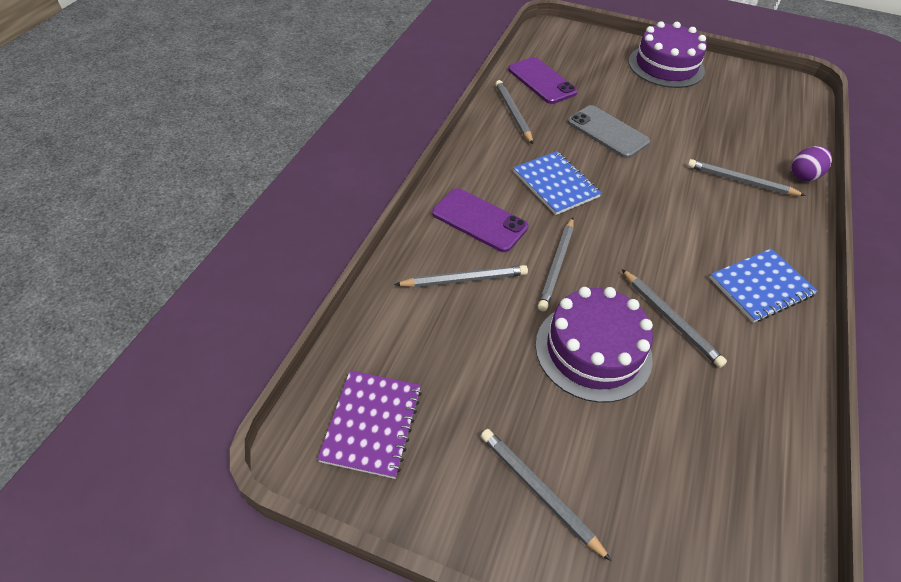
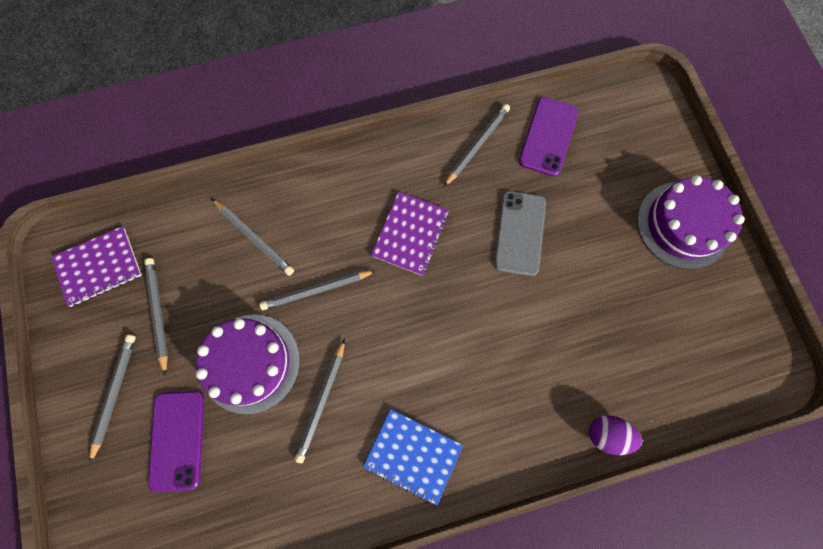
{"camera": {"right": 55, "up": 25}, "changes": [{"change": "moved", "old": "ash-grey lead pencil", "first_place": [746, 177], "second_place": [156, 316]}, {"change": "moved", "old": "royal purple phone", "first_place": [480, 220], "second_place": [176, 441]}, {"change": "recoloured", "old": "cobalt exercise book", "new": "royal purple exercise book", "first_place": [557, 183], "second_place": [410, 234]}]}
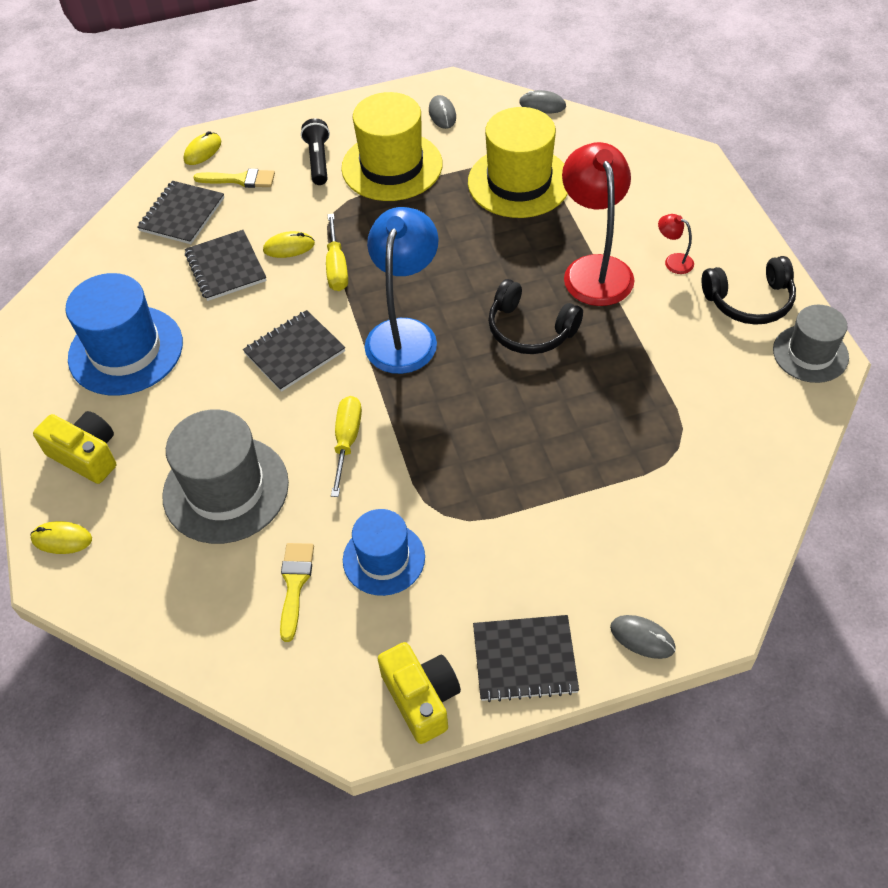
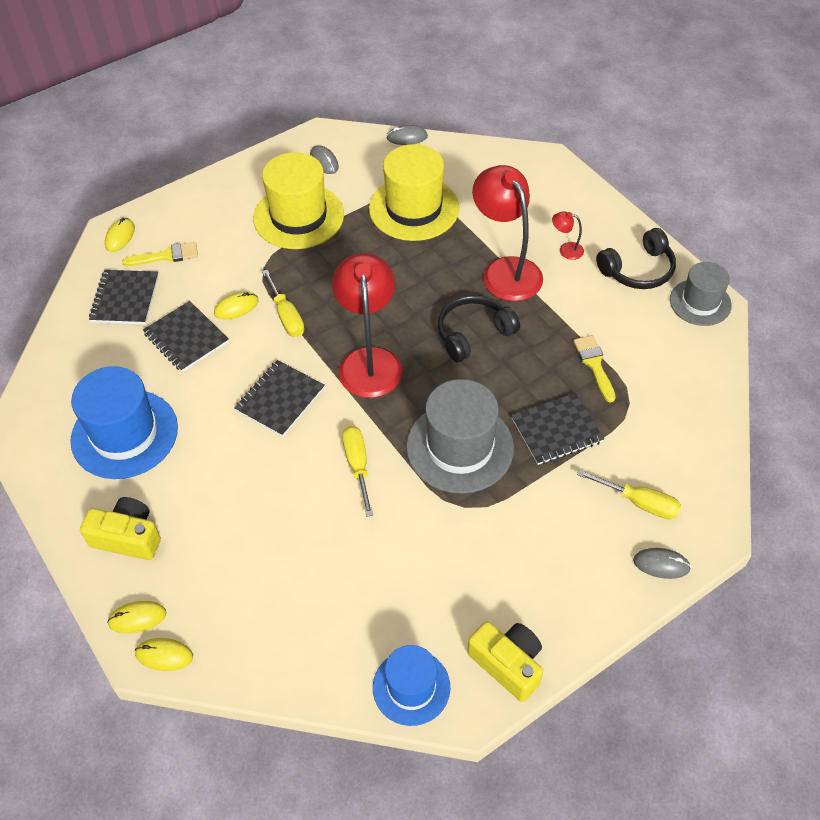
{"camera": {"right": -20, "up": 0}, "changes": [{"change": "added", "new": "bright yellow PC mouse", "second_place": [164, 654]}, {"change": "recoloured", "old": "cobalt desk lamp", "new": "scarlet desk lamp", "first_place": [402, 290], "second_place": [367, 325]}, {"change": "moved", "old": "cobalt hat", "first_place": [384, 552], "second_place": [411, 685]}, {"change": "moved", "old": "ash-grey hat", "first_place": [225, 476], "second_place": [460, 436]}, {"change": "turned", "old": "ebony headphones", "first_place": [535, 316], "second_place": [479, 328], "degrees": 135}, {"change": "moved", "old": "ebony exercise book", "first_place": [526, 658], "second_place": [557, 429]}, {"change": "moved", "old": "bright yellow brush", "first_place": [297, 592], "second_place": [594, 368]}, {"change": "added", "new": "bright yellow flat screwdriver", "second_place": [629, 494]}, {"change": "removed", "old": "ebony pocket torch", "first_place": [315, 151]}]}
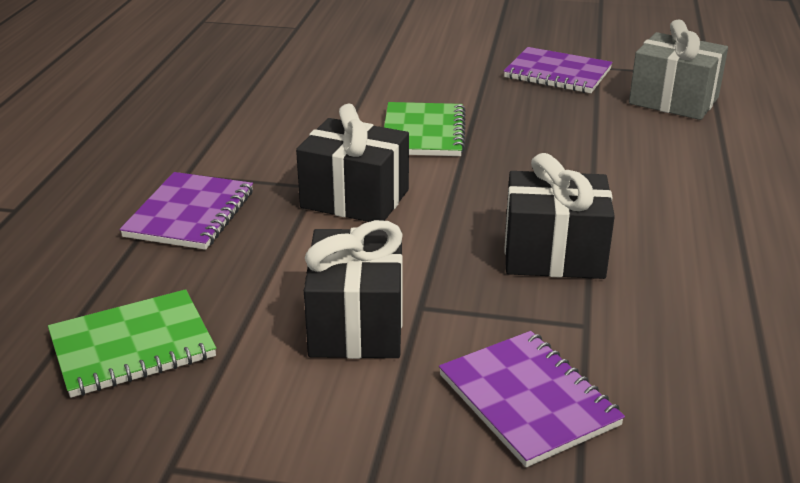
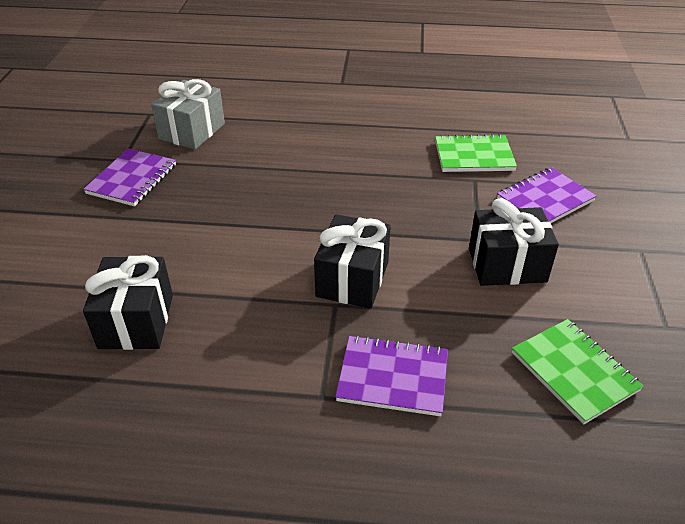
{"camera": {"right": -95, "up": 10}, "changes": [{"change": "moved", "old": "ebony present", "first_place": [560, 216], "second_place": [128, 302]}, {"change": "moved", "old": "emerald exercise book", "first_place": [425, 129], "second_place": [476, 153]}]}
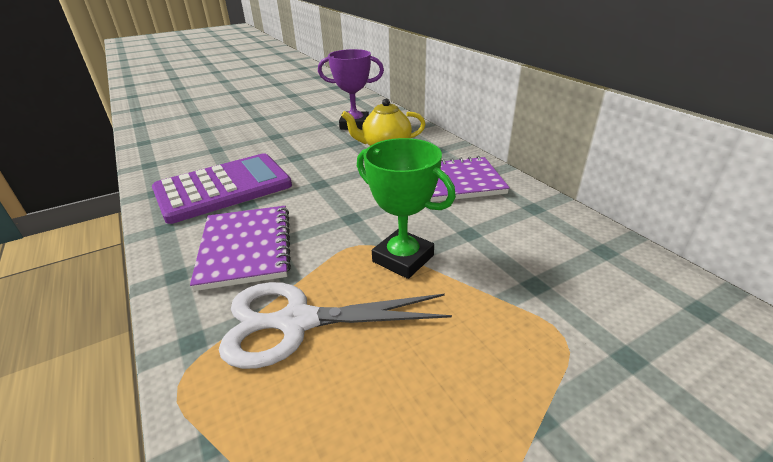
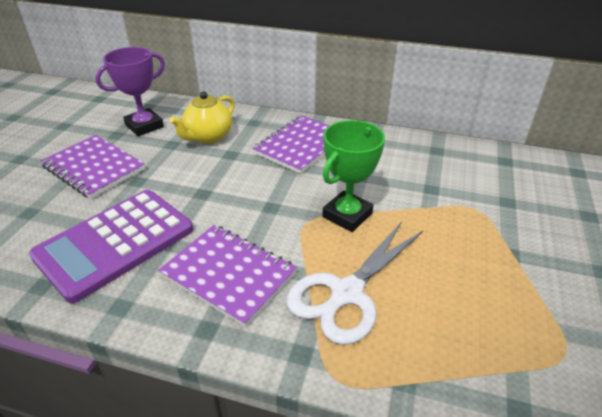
{"camera": {"right": -45, "up": 5}, "changes": [{"change": "turned", "old": "royal purple pocket calculator", "first_place": [222, 188], "second_place": [111, 246], "degrees": -150}, {"change": "added", "new": "royal purple exercise book", "second_place": [92, 167]}, {"change": "turned", "old": "emerald prize cup", "first_place": [406, 208], "second_place": [353, 176], "degrees": -45}]}
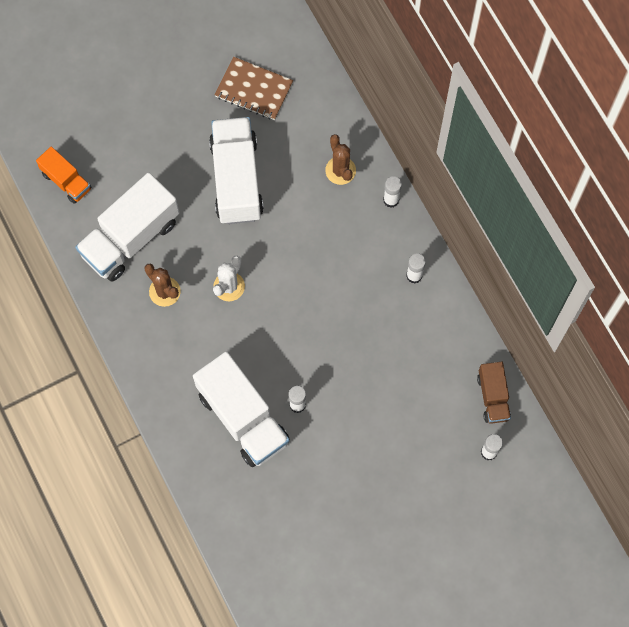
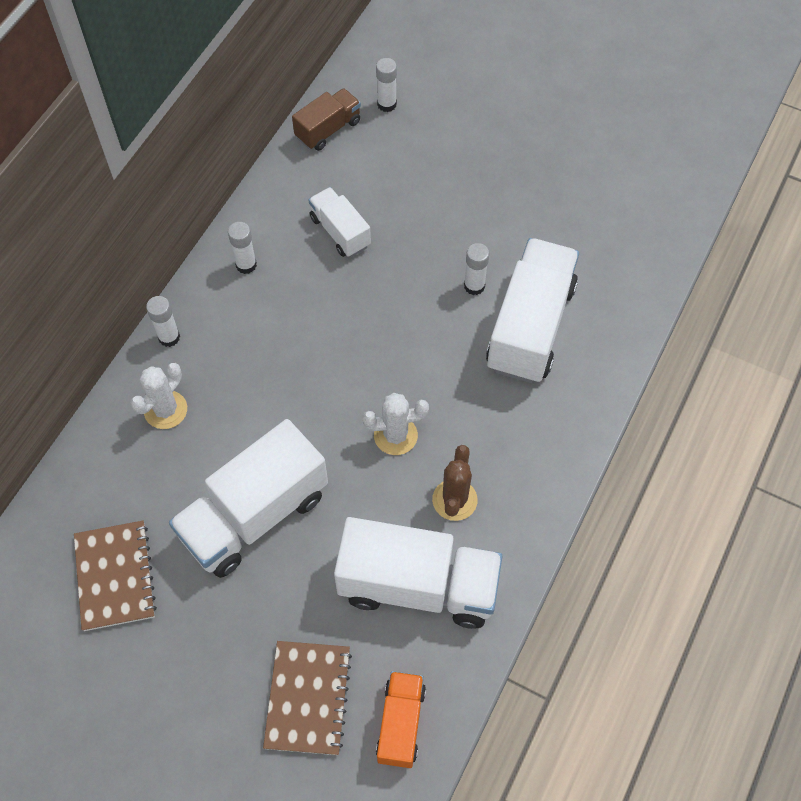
{"camera": {"right": -125, "up": -10}, "changes": [{"change": "recoloured", "old": "brown cactus", "new": "white cactus", "first_place": [340, 159], "second_place": [158, 396]}, {"change": "added", "new": "brown exercise book", "second_place": [307, 698]}, {"change": "added", "new": "white toy truck", "second_place": [339, 222]}]}
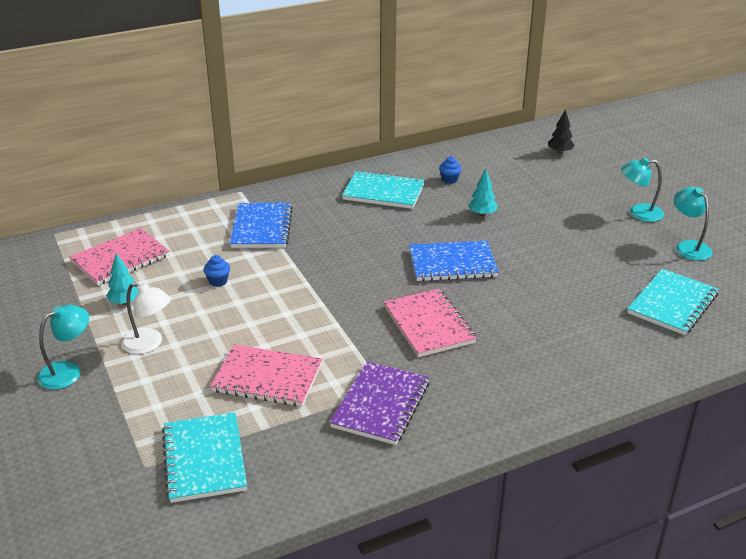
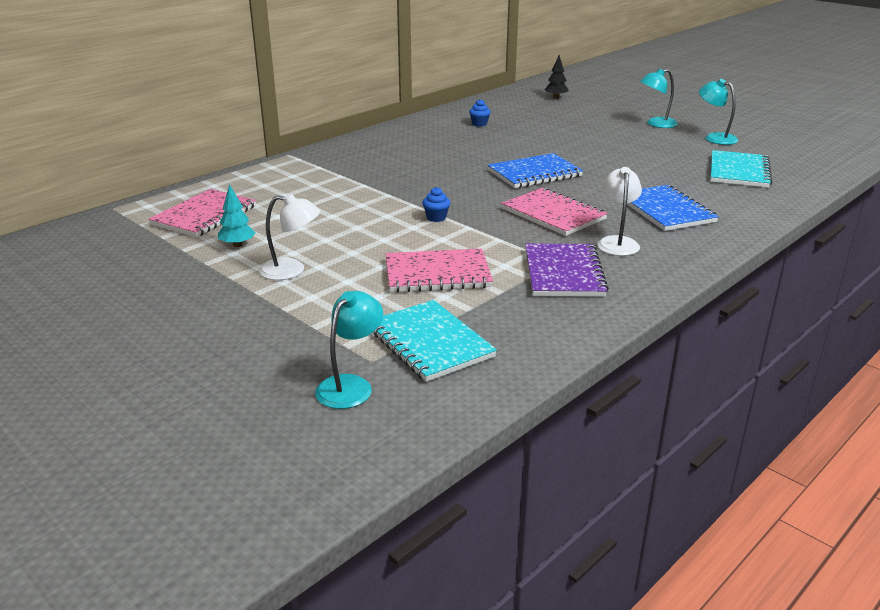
{"camera": {"right": -20, "up": -5}, "changes": [{"change": "moved", "old": "aqua desk lamp", "first_place": [63, 347], "second_place": [349, 350]}, {"change": "moved", "old": "cobalt fairy cake", "first_place": [217, 271], "second_place": [436, 204]}, {"change": "added", "new": "white desk lamp", "second_place": [619, 211]}, {"change": "moved", "old": "cobalt exercise book", "first_place": [261, 225], "second_place": [673, 208]}, {"change": "removed", "old": "aqua exercise book", "first_place": [383, 189]}, {"change": "removed", "old": "aqua fir tree", "first_place": [482, 192]}]}
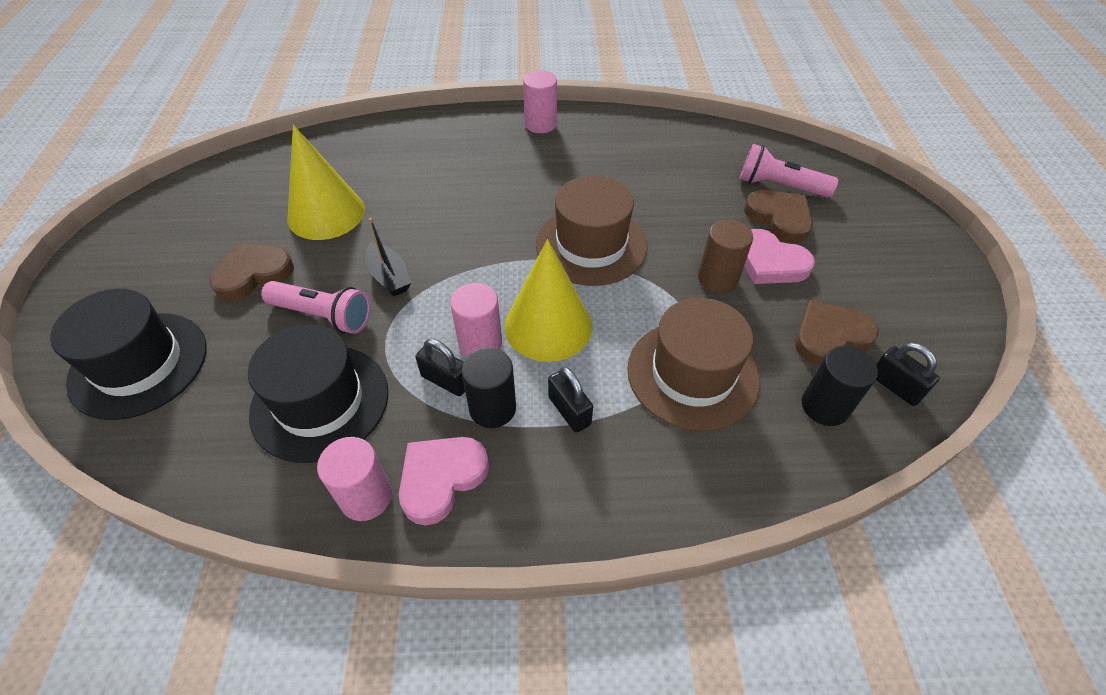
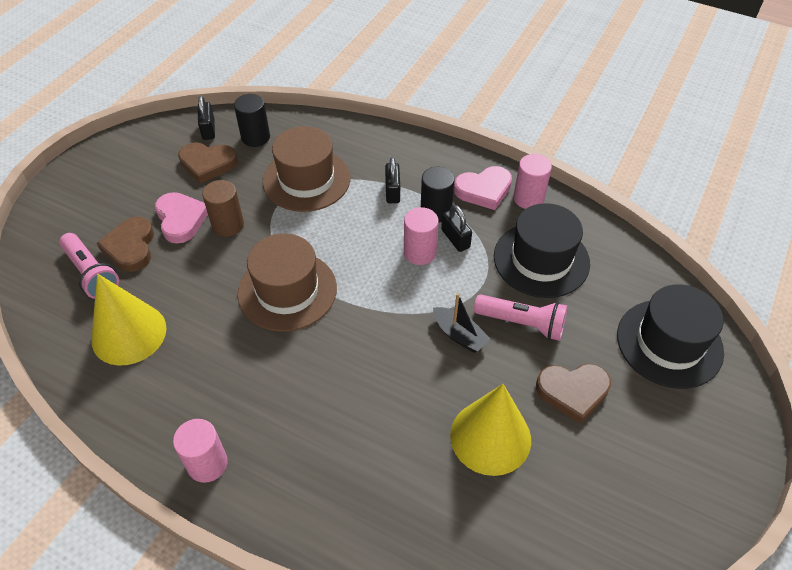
{"camera": {"right": -150, "up": 0}, "changes": [{"change": "moved", "old": "bright yellow cone", "first_place": [548, 300], "second_place": [129, 320]}, {"change": "turned", "old": "ebony boat", "first_place": [388, 257], "second_place": [462, 323], "degrees": 135}, {"change": "turned", "old": "rosy pocket torch", "first_place": [316, 307], "second_place": [521, 317], "degrees": 150}]}
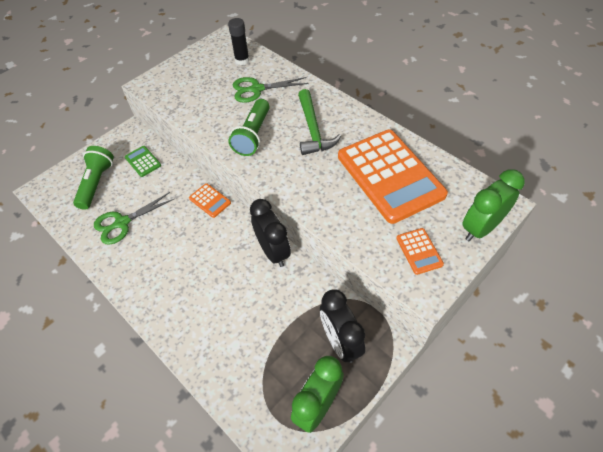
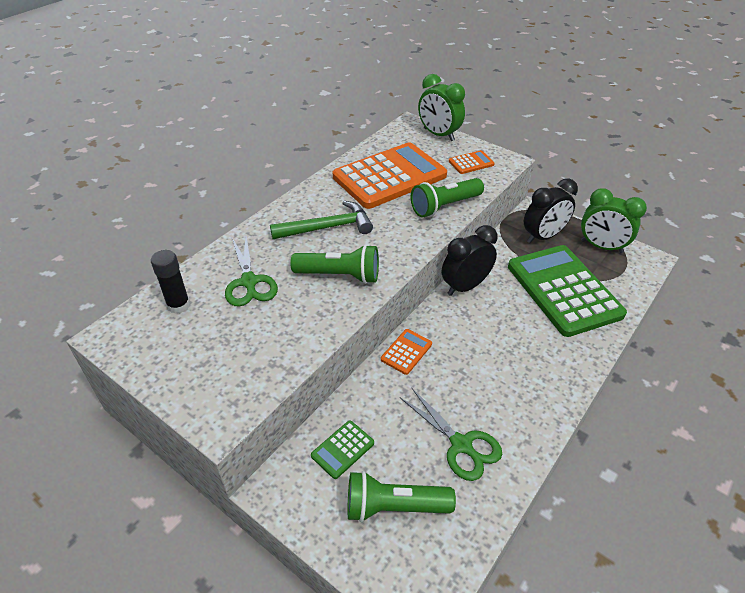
{"camera": {"right": -100, "up": -10}, "changes": [{"change": "added", "new": "emerald pocket torch", "second_place": [447, 197]}, {"change": "added", "new": "emerald pocket calculator", "second_place": [567, 291]}]}
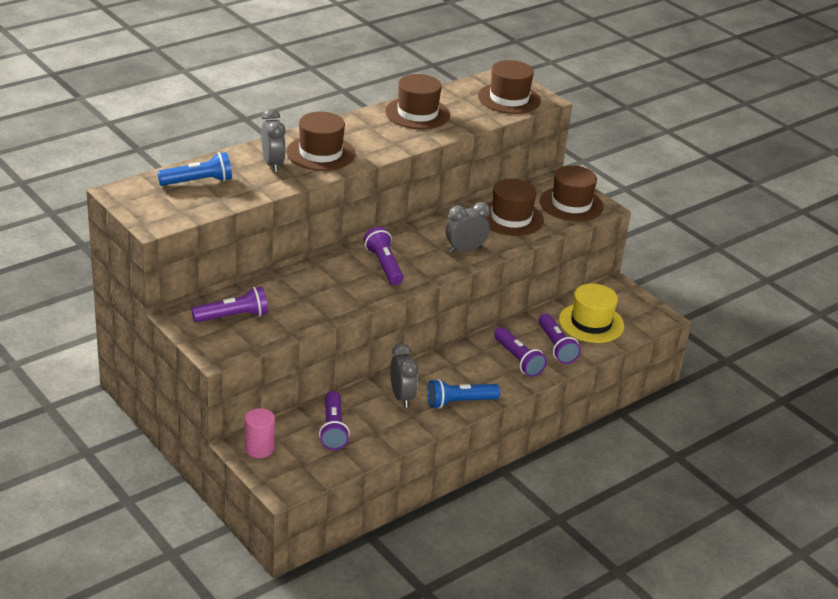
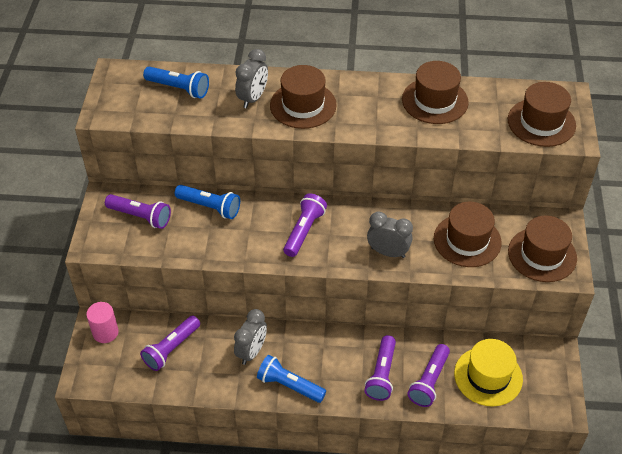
{"camera": {"right": 45, "up": 15}, "changes": [{"change": "added", "new": "cobalt pocket torch", "second_place": [207, 202]}]}
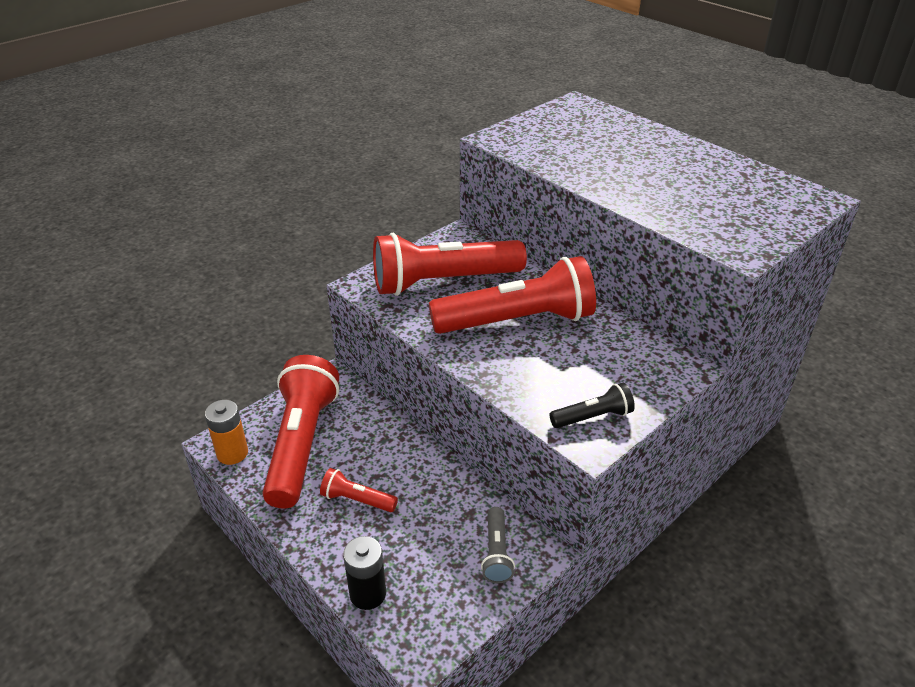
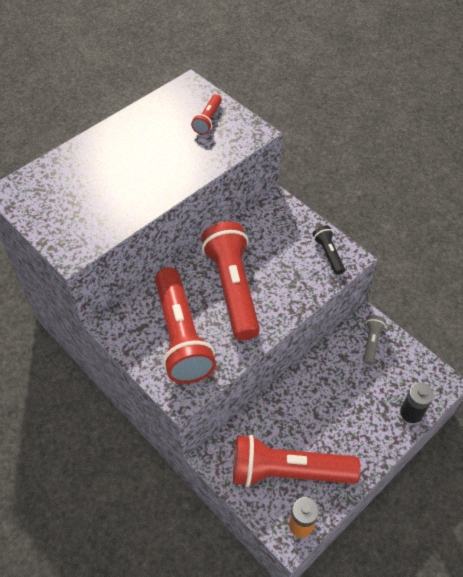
{"camera": {"right": -90, "up": 15}, "changes": [{"change": "moved", "old": "scarlet pocket torch", "first_place": [359, 490], "second_place": [206, 114]}, {"change": "turned", "old": "ash-grey pocket torch", "first_place": [498, 545], "second_place": [374, 340], "degrees": -75}]}
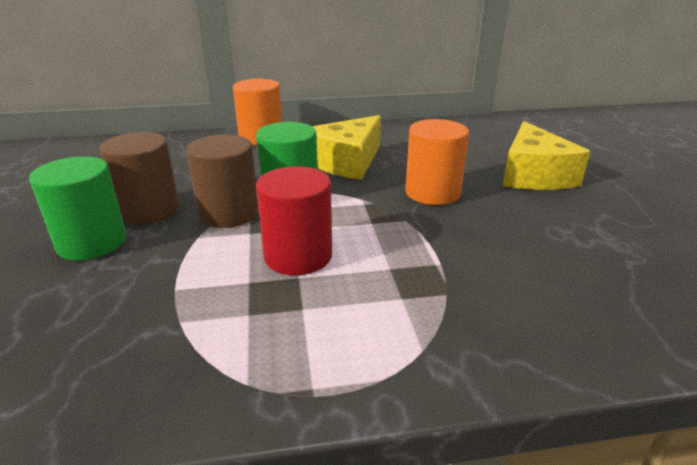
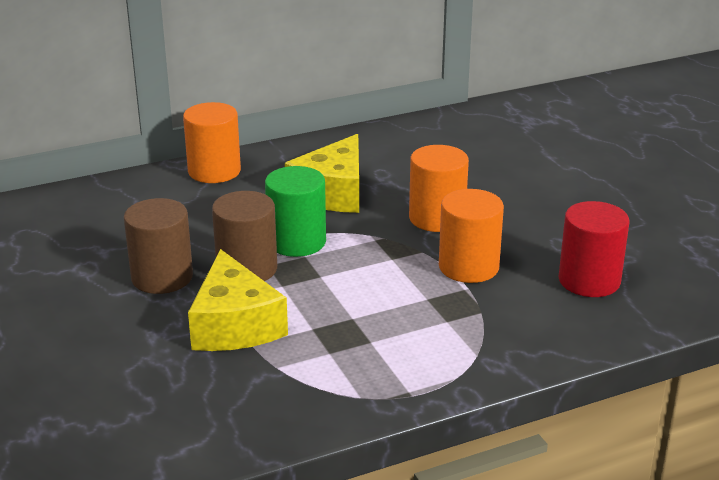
{"camera": {"right": -15, "up": 0}, "changes": [{"change": "moved", "old": "bright yellow cheese wedge", "first_place": [547, 155], "second_place": [238, 300]}, {"change": "added", "new": "orange cylinder", "second_place": [471, 236]}, {"change": "moved", "old": "scarlet cylinder", "first_place": [294, 220], "second_place": [594, 249]}, {"change": "removed", "old": "emerald cylinder", "first_place": [78, 208]}]}
